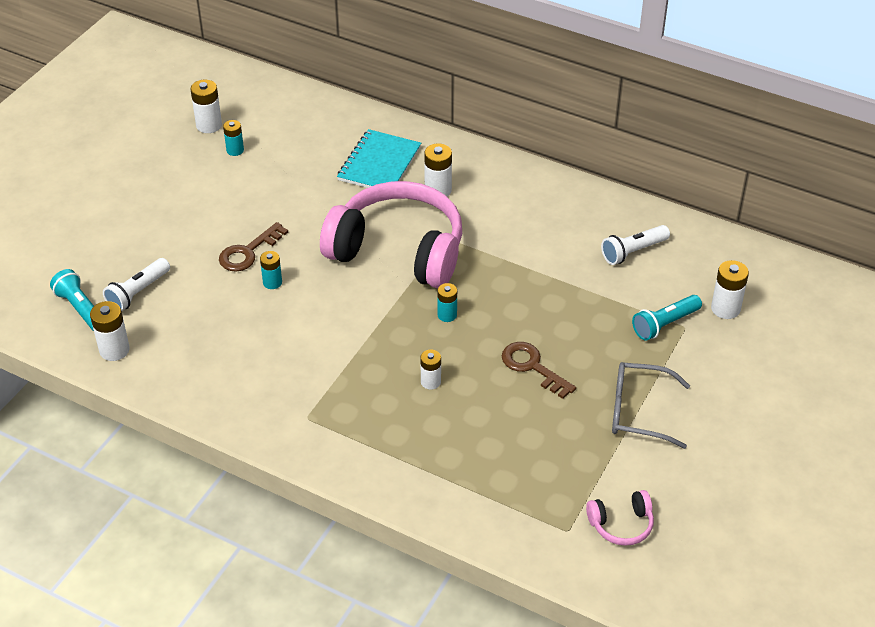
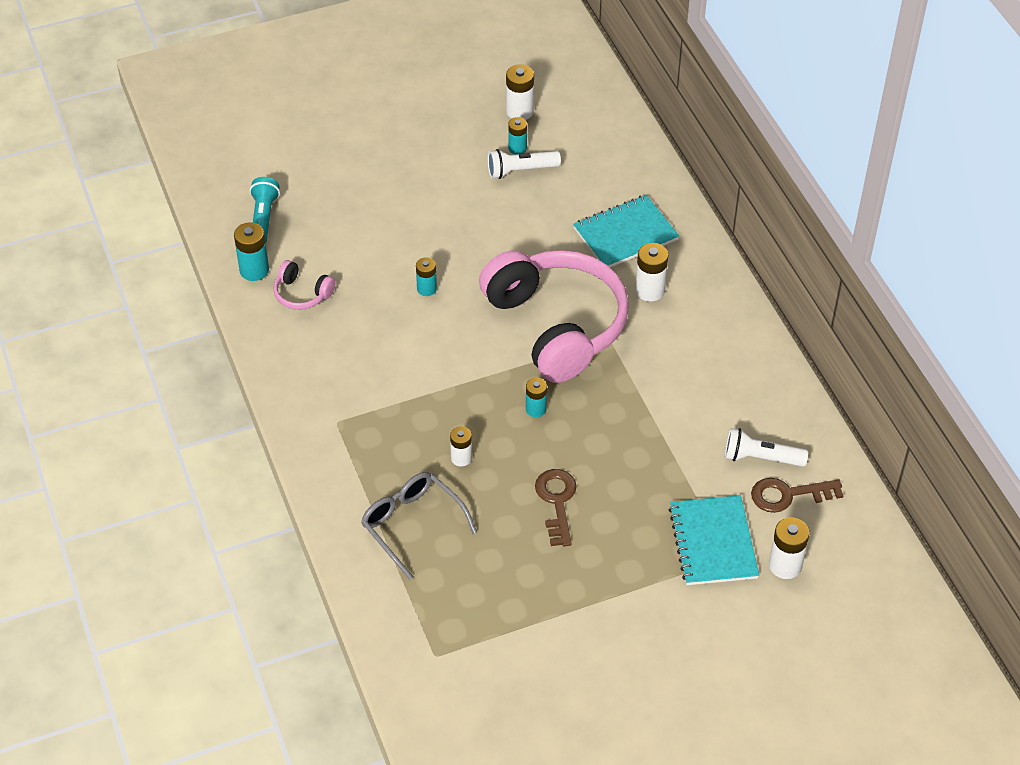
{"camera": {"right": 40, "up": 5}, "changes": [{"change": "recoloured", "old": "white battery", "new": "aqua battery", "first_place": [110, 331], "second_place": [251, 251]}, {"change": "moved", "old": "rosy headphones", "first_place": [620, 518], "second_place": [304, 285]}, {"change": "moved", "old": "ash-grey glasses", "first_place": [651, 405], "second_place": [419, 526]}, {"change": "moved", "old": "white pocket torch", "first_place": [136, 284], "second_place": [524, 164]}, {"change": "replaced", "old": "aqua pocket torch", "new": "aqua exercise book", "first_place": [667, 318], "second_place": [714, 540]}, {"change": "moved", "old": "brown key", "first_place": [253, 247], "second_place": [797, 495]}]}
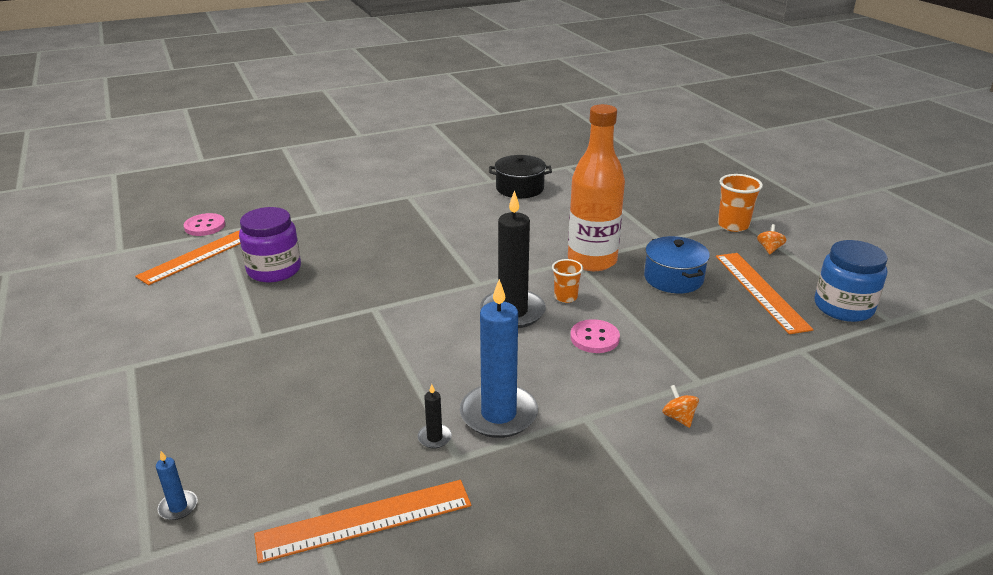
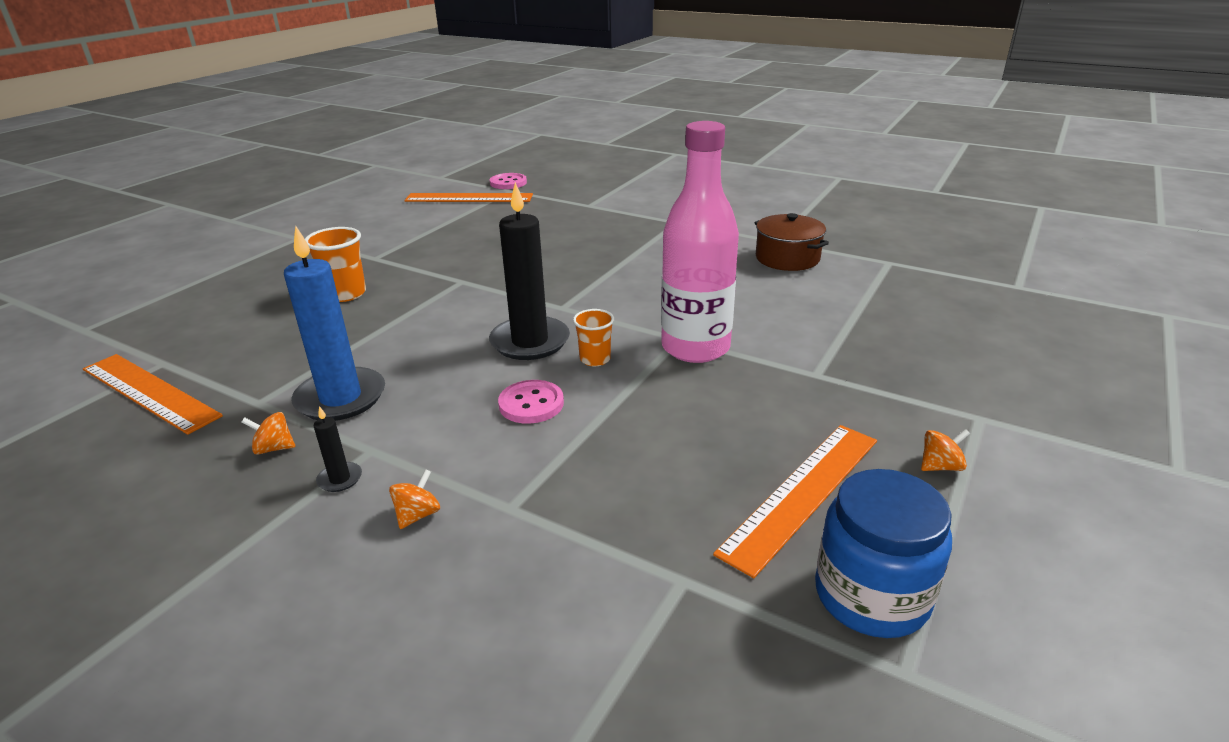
{"camera": {"right": 55, "up": 0}, "changes": [{"change": "added", "new": "orange whirligig", "second_place": [268, 433]}, {"change": "moved", "old": "orange tumbler", "first_place": [740, 203], "second_place": [335, 264]}, {"change": "moved", "old": "ebony candle", "first_place": [434, 416], "second_place": [338, 449]}, {"change": "recoloured", "old": "orange drink bottle", "new": "rosy drink bottle", "first_place": [596, 187], "second_place": [700, 242]}, {"change": "recoloured", "old": "ebony cooking pot", "new": "brown cooking pot", "first_place": [520, 176], "second_place": [791, 242]}, {"change": "removed", "old": "cobalt candle", "first_place": [177, 485]}, {"change": "removed", "old": "royal purple preserve jar", "first_place": [270, 244]}, {"change": "removed", "old": "cobalt cooking pot", "first_place": [677, 264]}]}
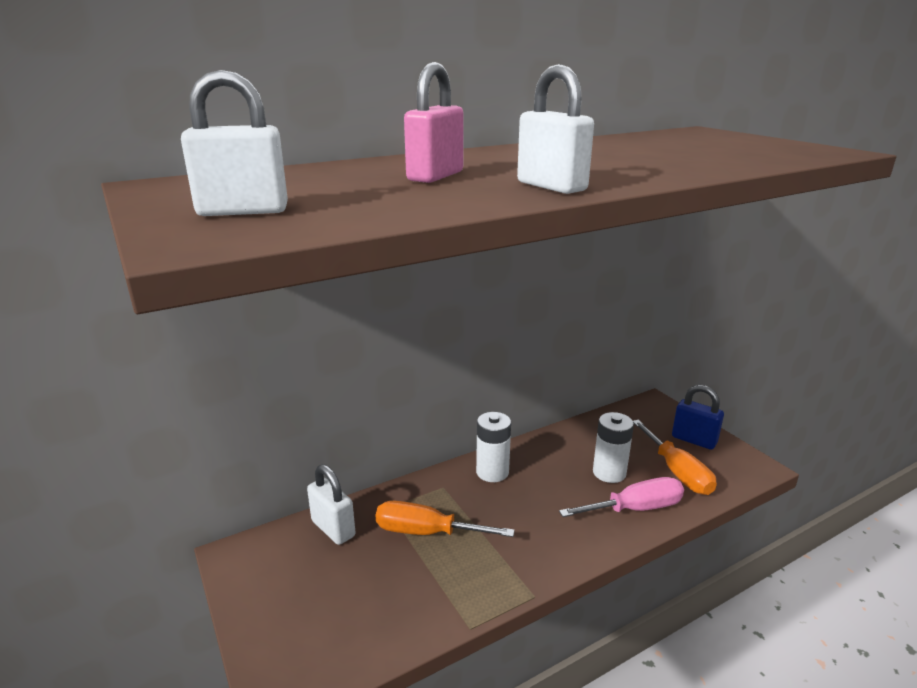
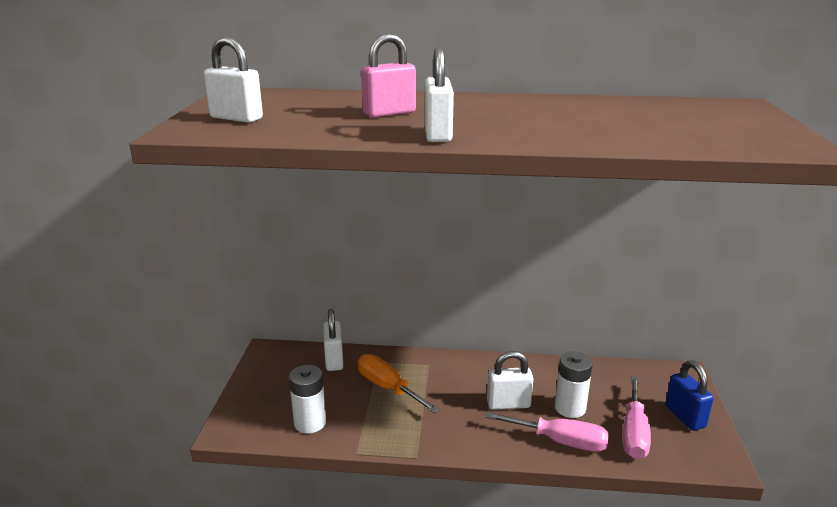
{"camera": {"right": 35, "up": 0}, "changes": [{"change": "moved", "old": "white battery", "first_place": [493, 447], "second_place": [307, 399]}, {"change": "added", "new": "white small lock", "second_place": [510, 380]}, {"change": "recoloured", "old": "orange flat screwdriver", "new": "rosy flat screwdriver", "first_place": [675, 457], "second_place": [637, 417]}]}
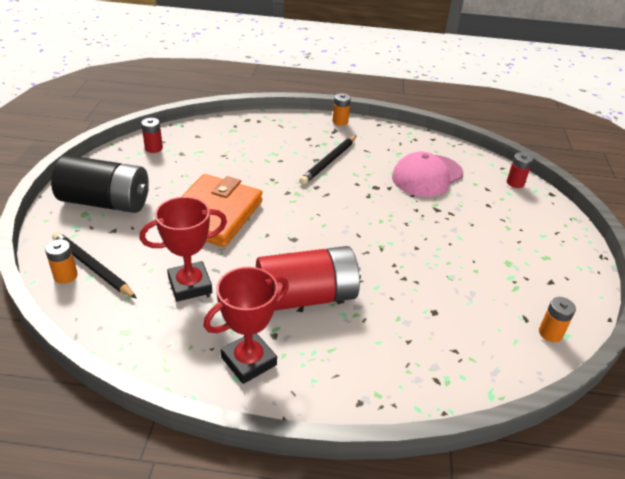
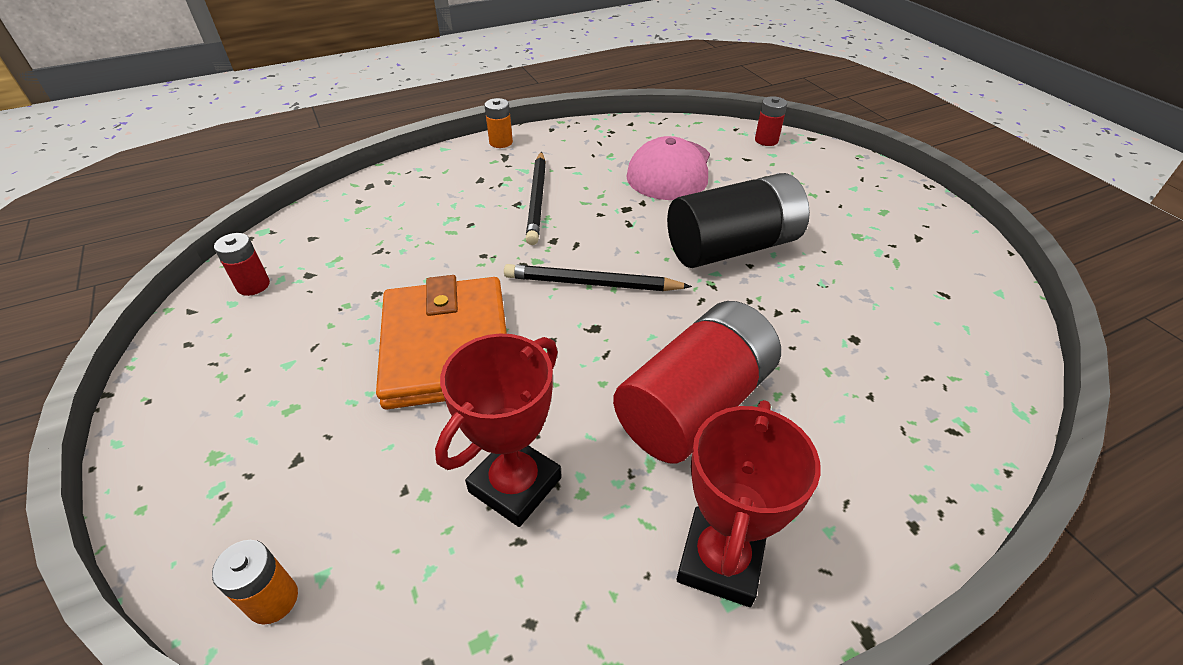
{"camera": {"right": -30, "up": 5}, "changes": [{"change": "moved", "old": "ebony lead pencil", "first_place": [94, 265], "second_place": [598, 277]}, {"change": "moved", "old": "ebony battery", "first_place": [100, 184], "second_place": [738, 220]}, {"change": "removed", "old": "orange battery", "first_place": [557, 319]}]}
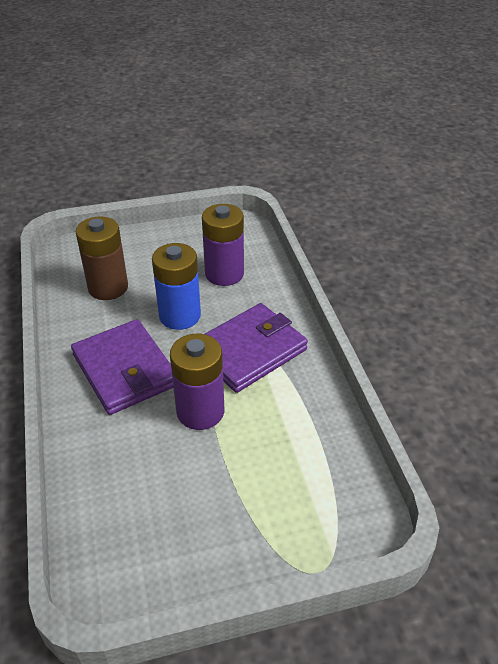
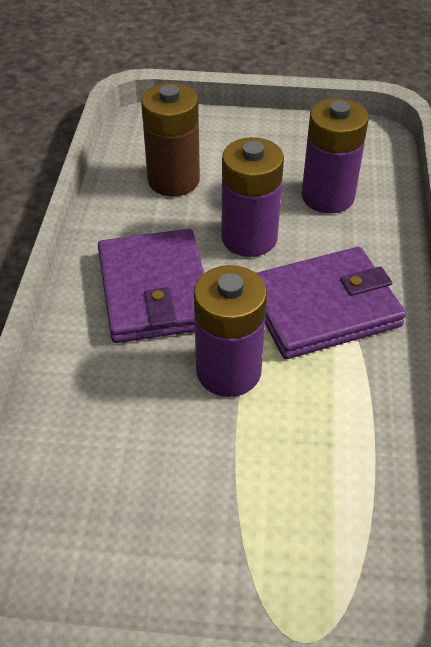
{"camera": {"right": 20, "up": 5}, "changes": [{"change": "recoloured", "old": "cobalt battery", "new": "royal purple battery", "first_place": [176, 286], "second_place": [252, 197]}]}
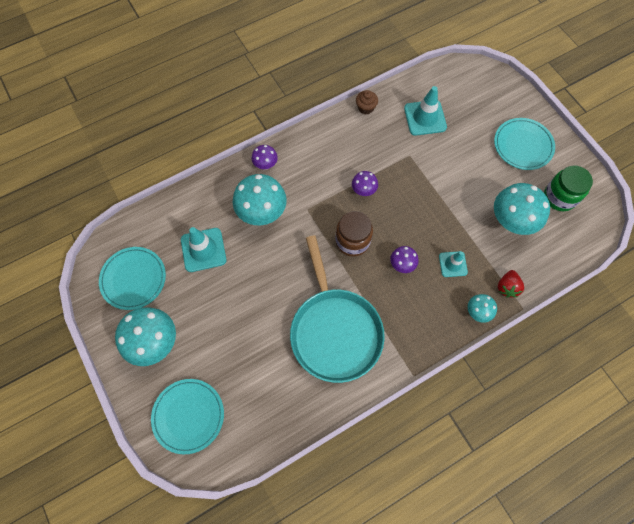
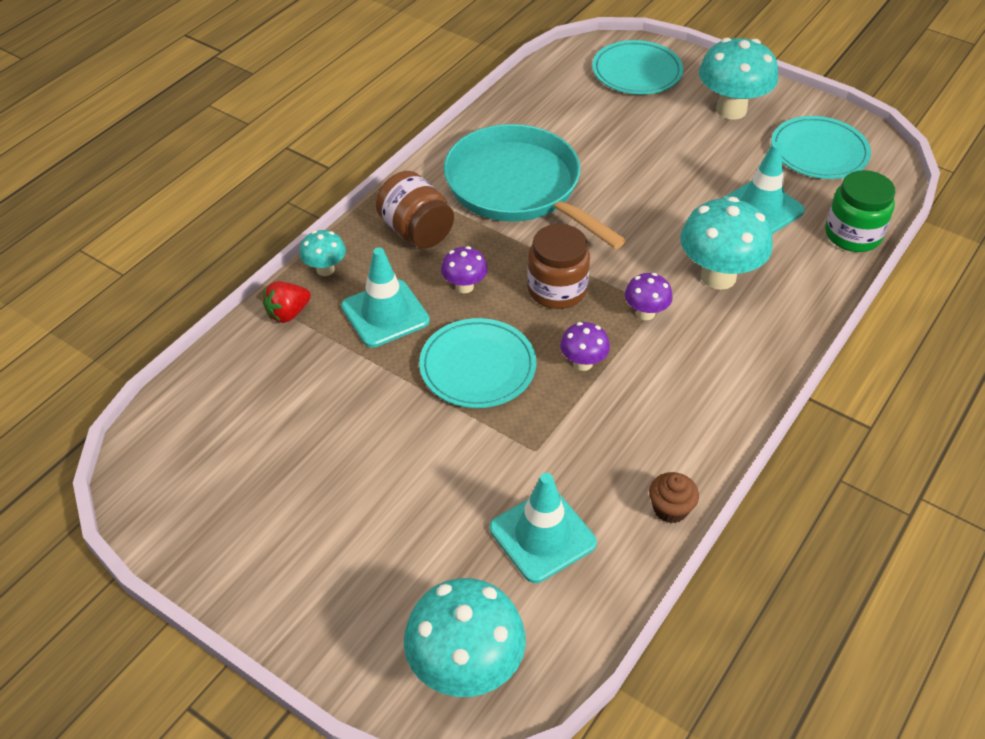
{"camera": {"right": 155, "up": -20}, "changes": [{"change": "turned", "old": "scarlet berry", "first_place": [511, 283], "second_place": [287, 302], "degrees": -120}, {"change": "resized", "old": "aqua road cone", "first_place": [453, 264], "second_place": [385, 298], "factor": 1.61}, {"change": "added", "new": "brown preserve jar", "second_place": [415, 209]}, {"change": "moved", "old": "aqua toadstool", "first_place": [522, 209], "second_place": [465, 637]}, {"change": "moved", "old": "aqua plate", "first_place": [524, 144], "second_place": [477, 363]}, {"change": "moved", "old": "royal purple toadstool", "first_place": [265, 157], "second_place": [649, 296]}, {"change": "moved", "old": "emerald preserve jar", "first_place": [568, 188], "second_place": [860, 211]}]}
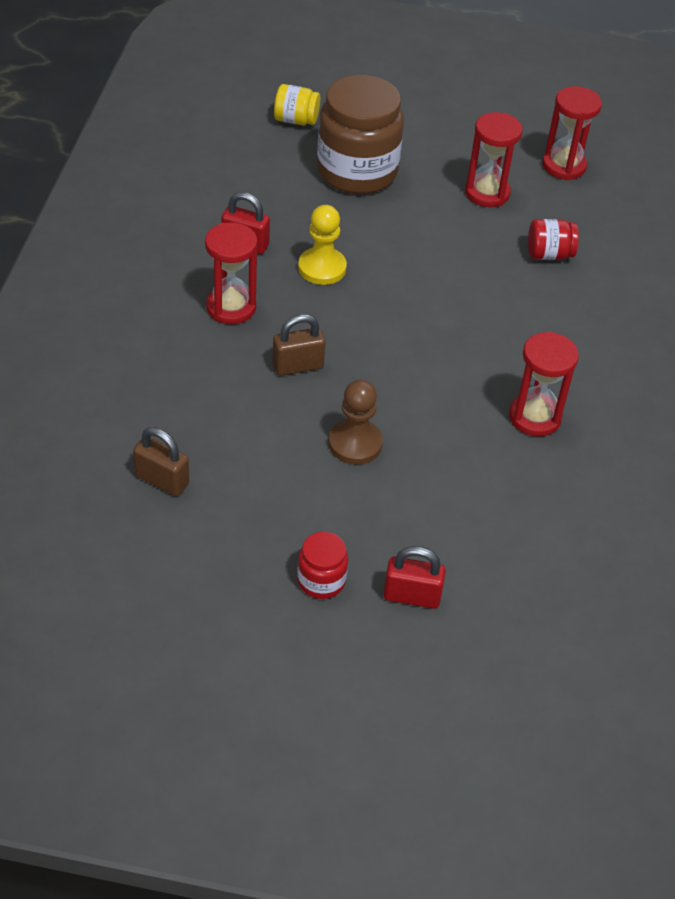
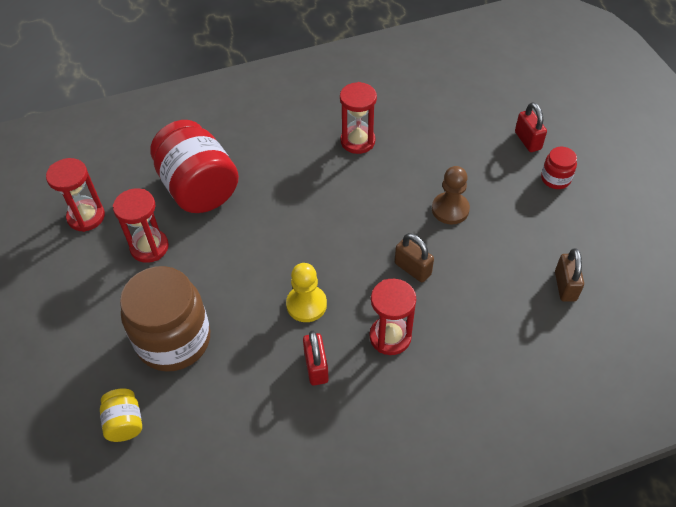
{"camera": {"right": -115, "up": 5}, "changes": [{"change": "resized", "old": "scarlet preserve jar", "first_place": [553, 239], "second_place": [194, 166], "factor": 2.18}]}
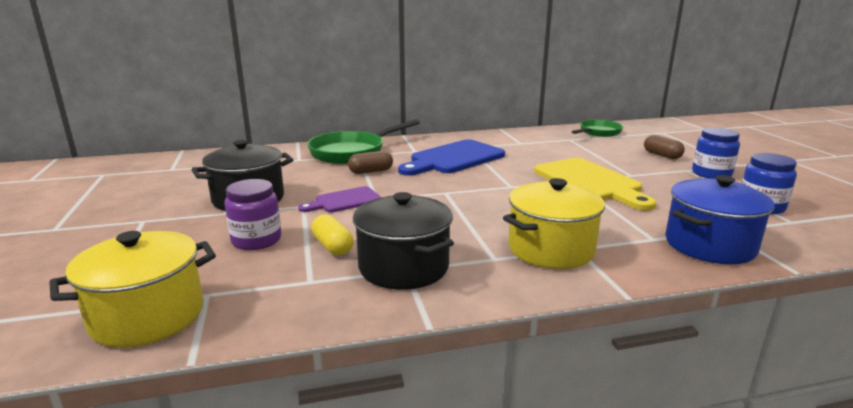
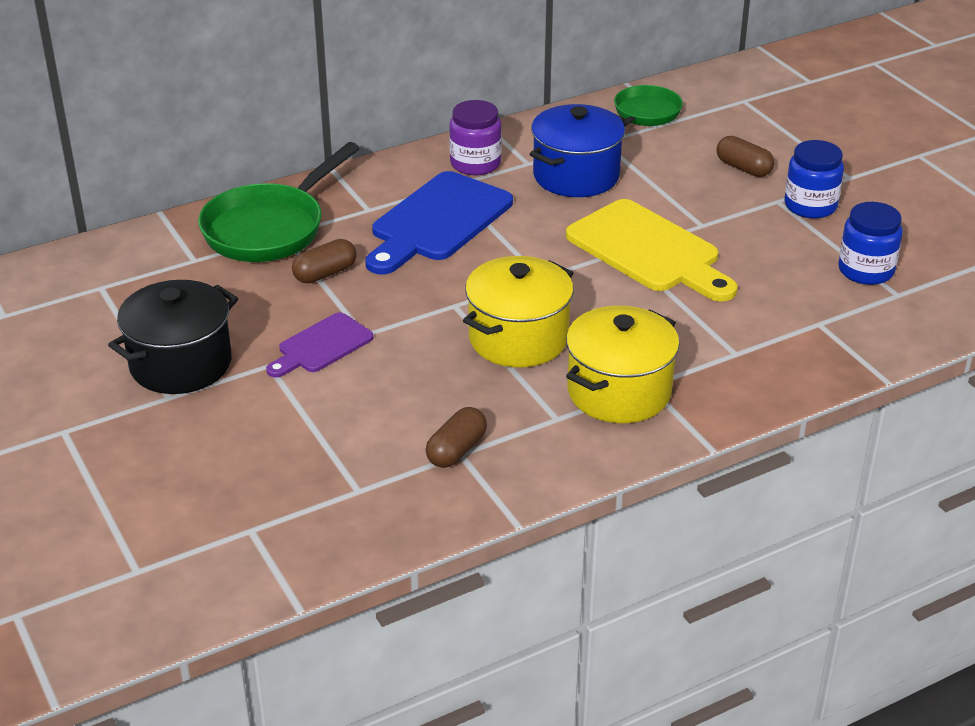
{"camera": {"right": -15, "up": 15}, "changes": [{"change": "replaced", "old": "ebony cooking pot", "new": "brown pill", "first_place": [403, 241], "second_place": [456, 437]}, {"change": "moved", "old": "royal purple preserve jar", "first_place": [253, 214], "second_place": [475, 137]}, {"change": "moved", "old": "bright yellow cooking pot", "first_place": [132, 289], "second_place": [518, 311]}, {"change": "moved", "old": "cobalt cooking pot", "first_place": [719, 219], "second_place": [577, 150]}, {"change": "removed", "old": "bright yellow pill", "first_place": [332, 234]}]}
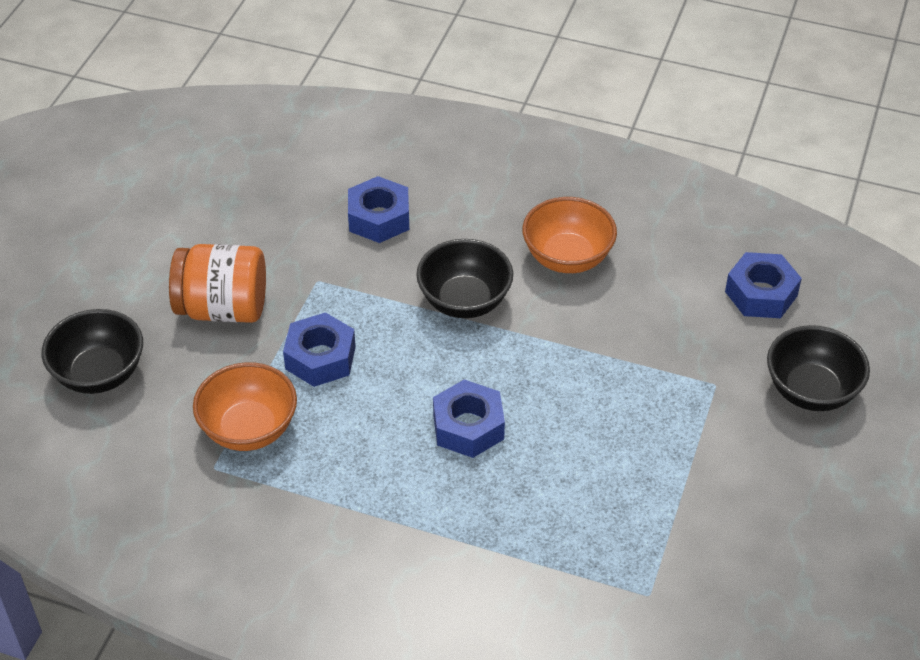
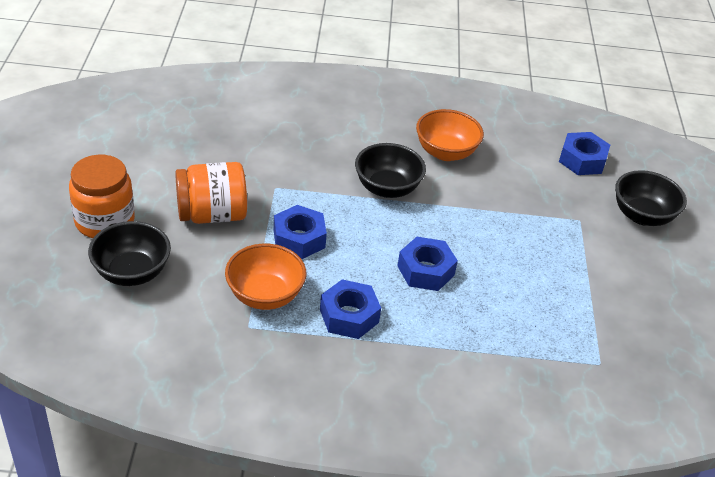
{"camera": {"right": -20, "up": -5}, "changes": [{"change": "added", "new": "orange preserve jar", "second_place": [102, 196]}, {"change": "moved", "old": "cobalt hex nut", "first_place": [378, 209], "second_place": [350, 309]}]}
